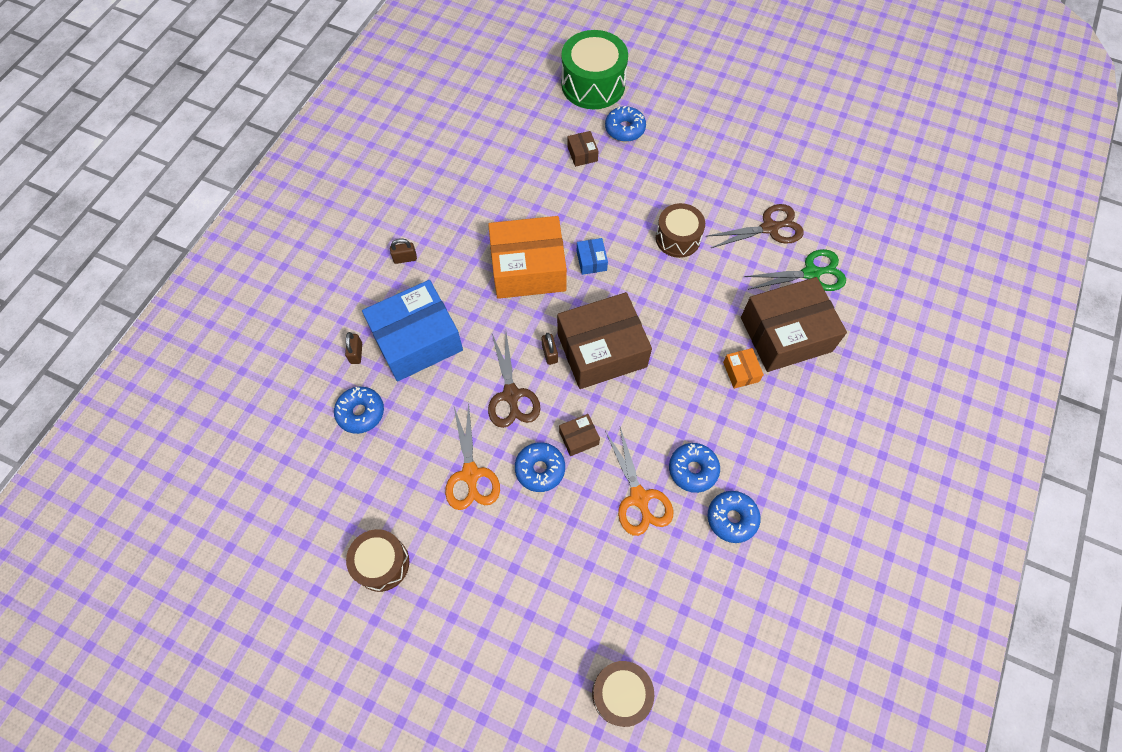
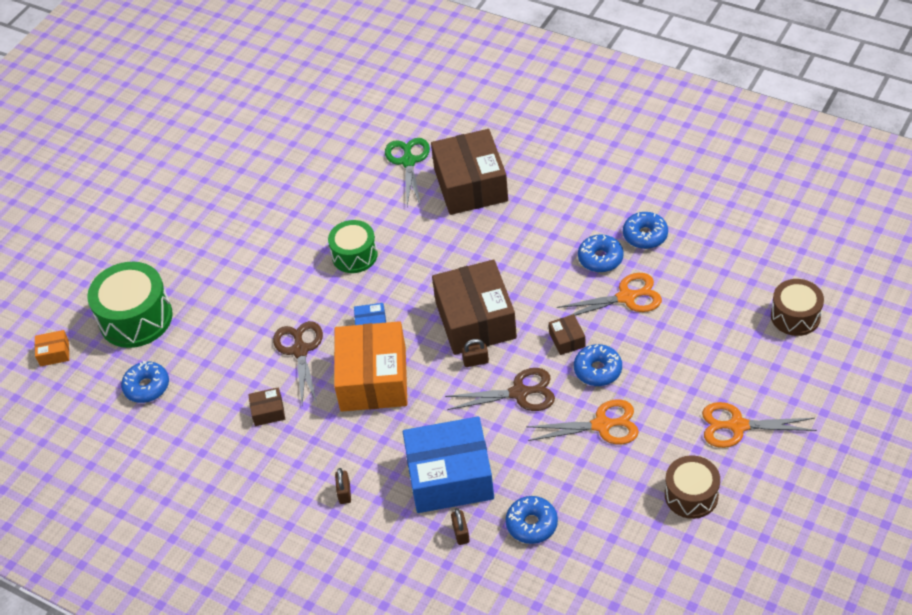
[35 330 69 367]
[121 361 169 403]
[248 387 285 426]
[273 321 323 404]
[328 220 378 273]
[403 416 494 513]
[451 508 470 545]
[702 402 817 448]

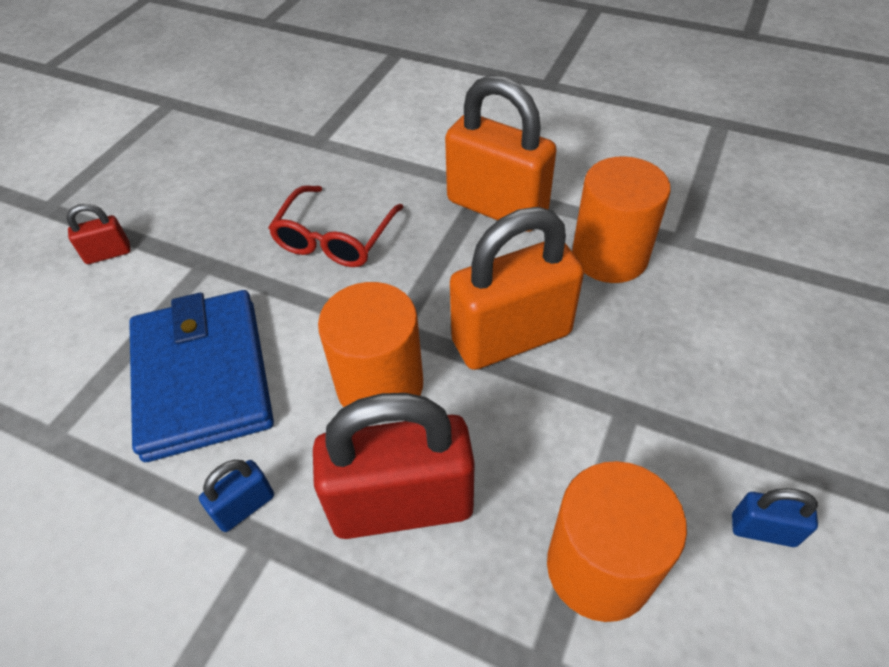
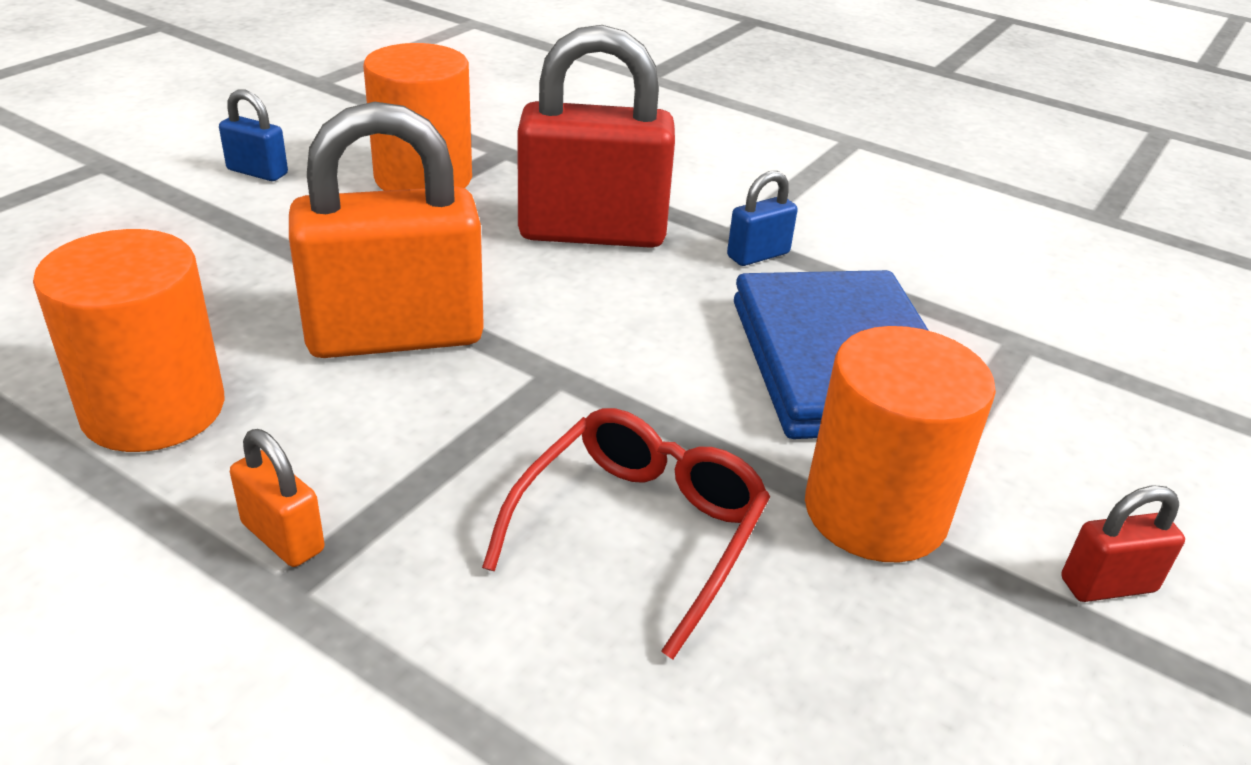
[230 429 325 567]
[805 326 996 562]

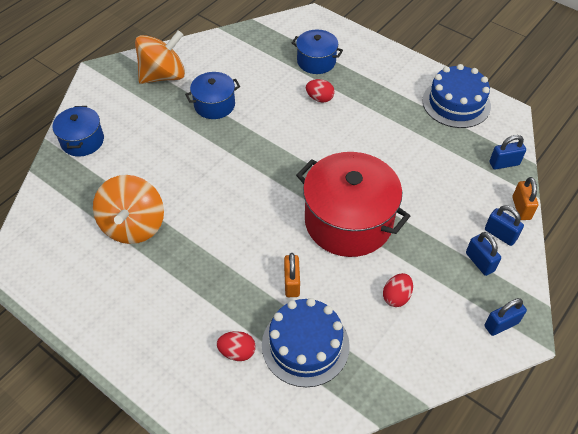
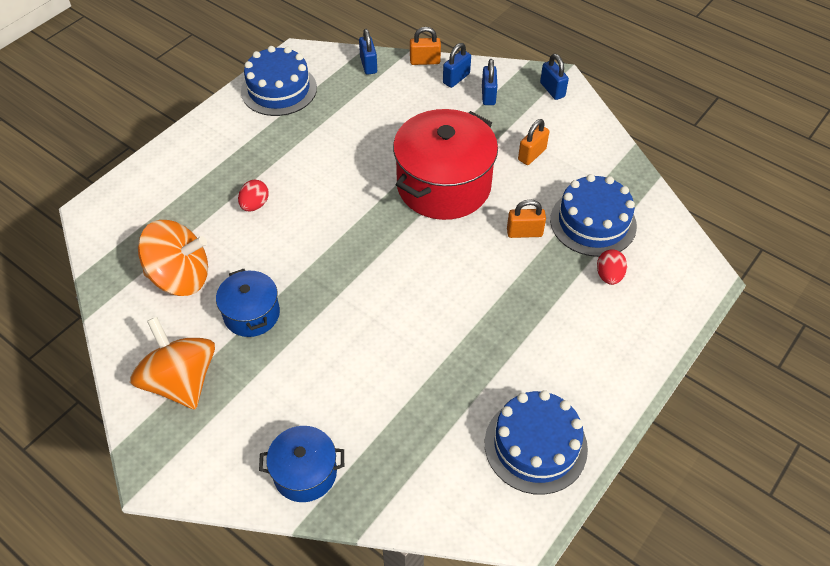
[138 220 208 296]
[482 59 498 105]
[485 390 588 495]
[518 119 549 165]
[292 30 343 74] (first image)

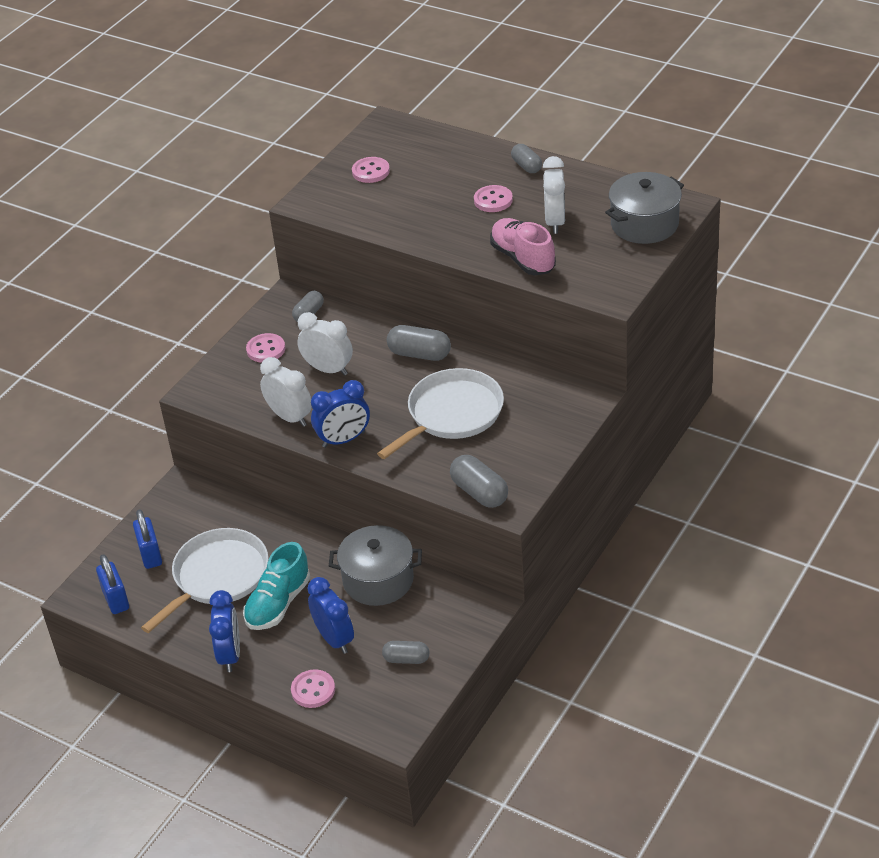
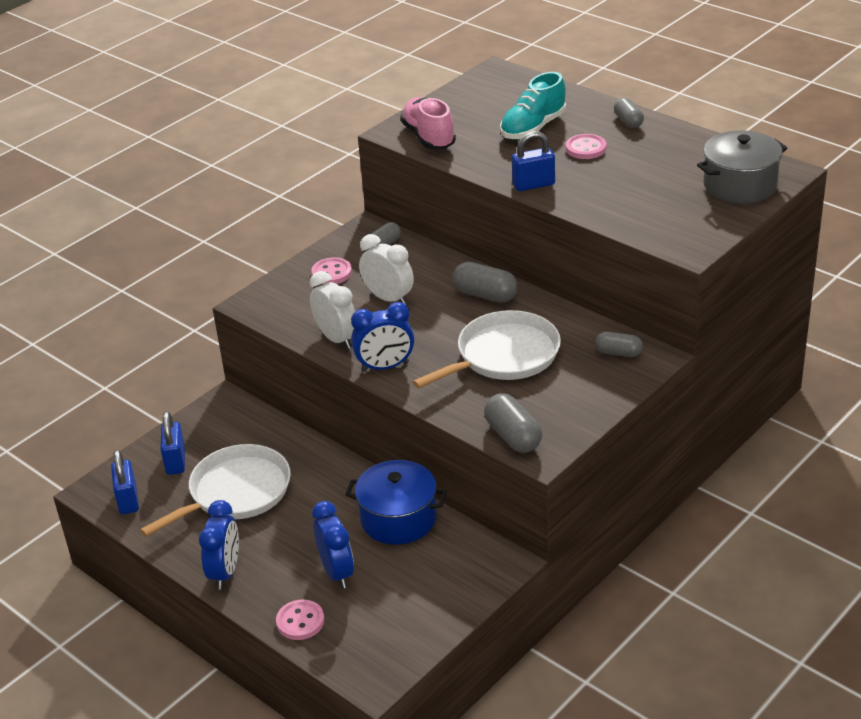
[345 460 447 545]
[400 97 456 149]
[500 72 566 140]
[512 131 555 191]
[595 331 643 357]
[352 157 390 183] (first image)
[543 156 565 234] (first image)

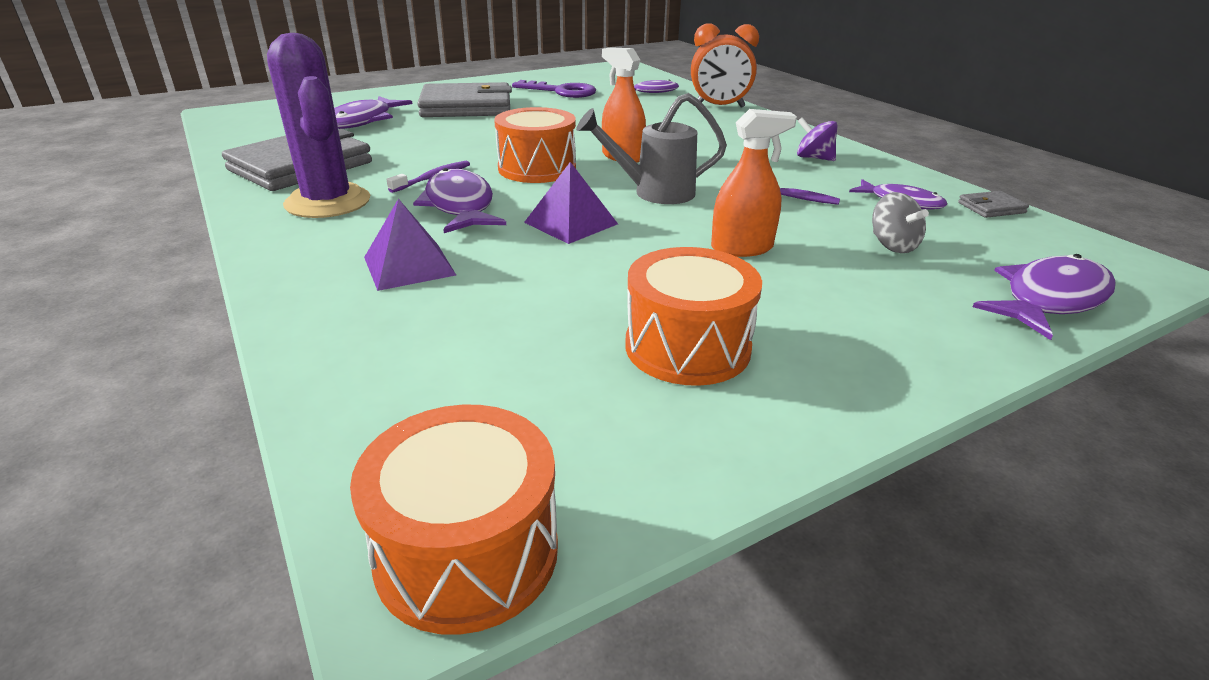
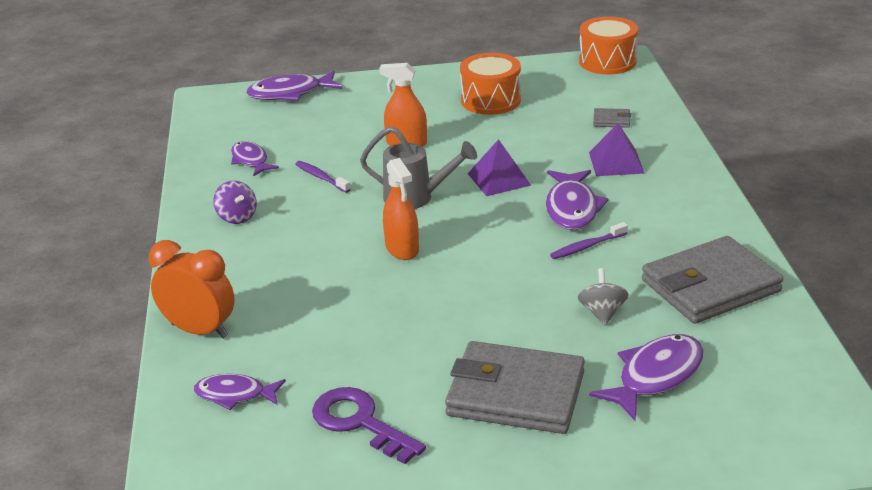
[578 268 629 325]
[593 108 631 128]
[267 33 370 218] (first image)
[494 107 576 183] (first image)

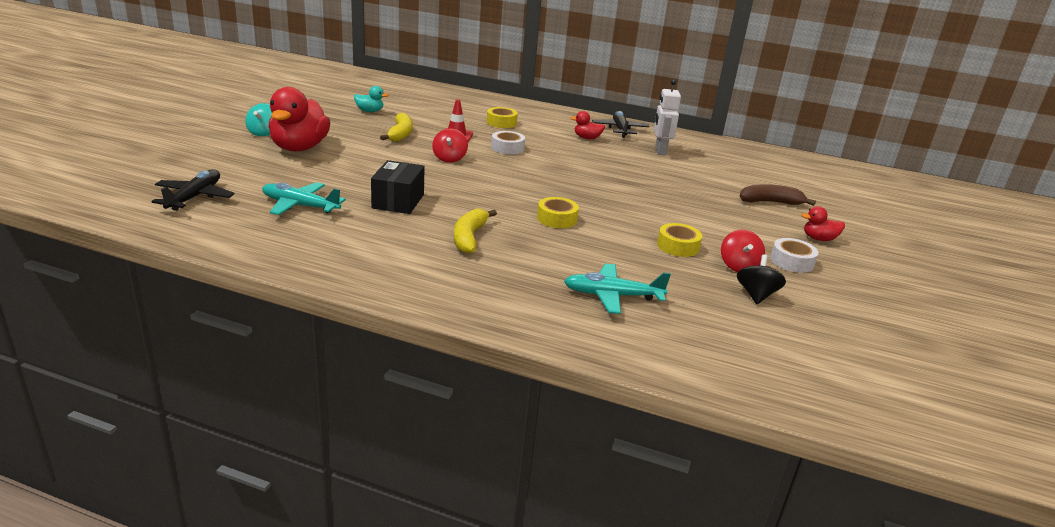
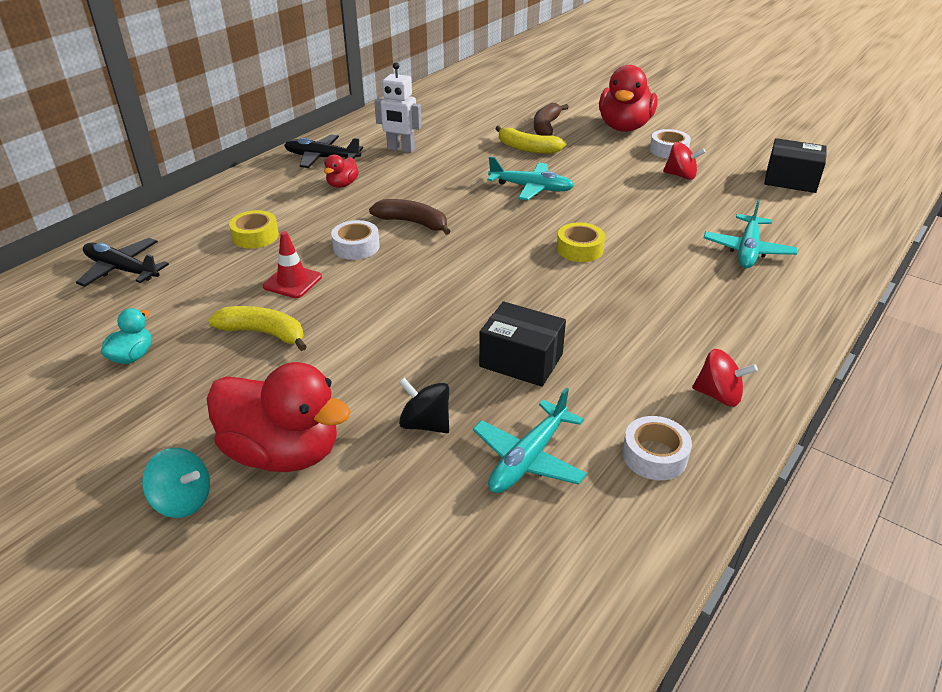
[76 238 169 287]
[369 199 451 235]
[399 378 449 433]
[487 156 574 200]
[495 126 566 154]
[599 65 658 132]
[622 416 692 480]
[692 349 758 407]
[764 138 827 193]
[657 223 702 257] (first image)

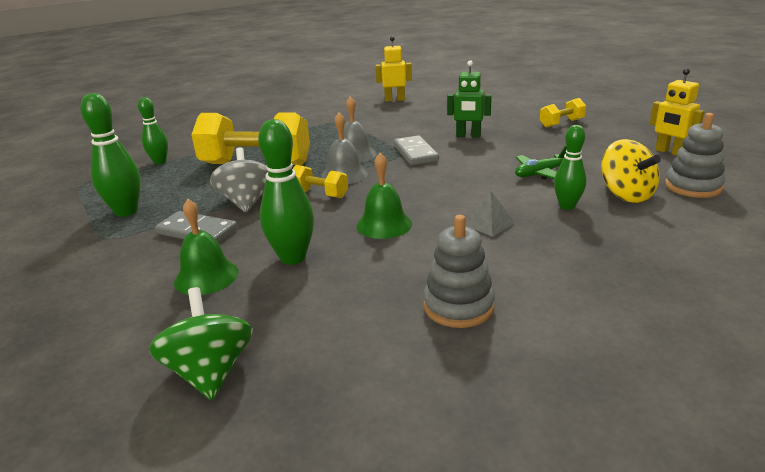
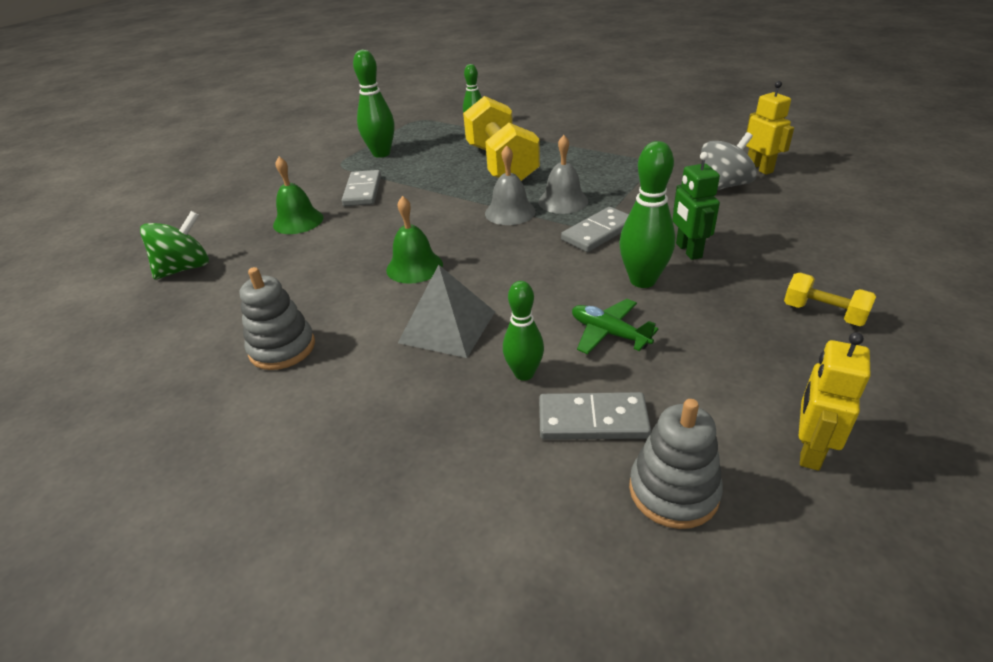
[398 265 495 358]
[539 392 651 440]
[620 141 675 288]
[701 132 757 190]
[293 165 348 198] (first image)

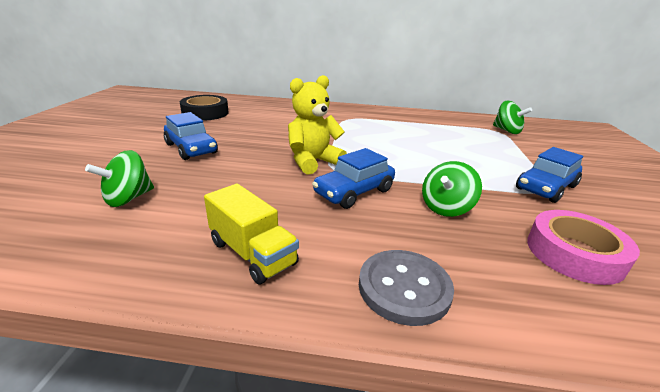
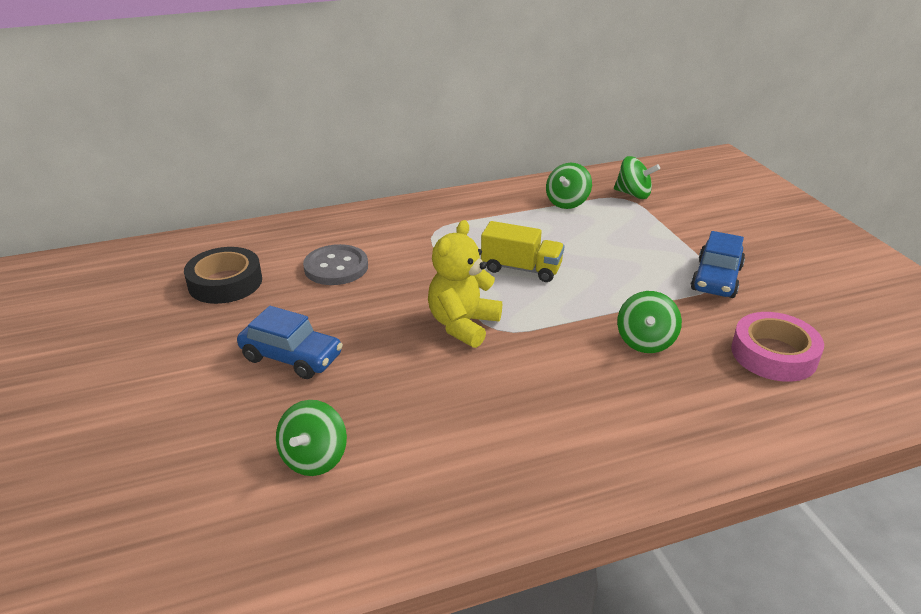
[303 244 368 285]
[481 221 564 282]
[546 163 592 209]
[312 148 395 209] (first image)

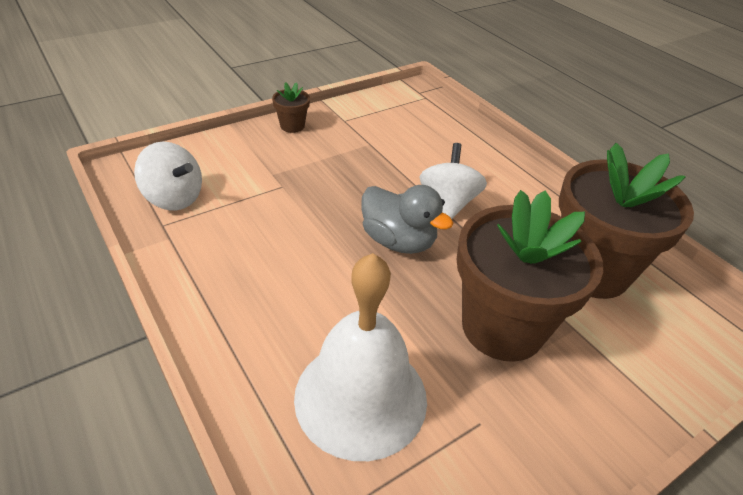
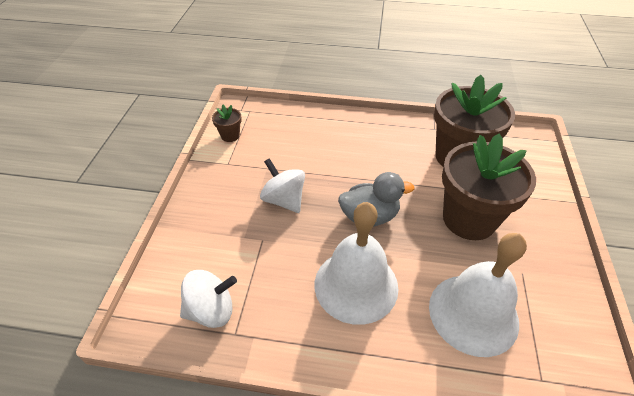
[212 105 242 142]
[260 158 305 213]
[315 202 399 325]

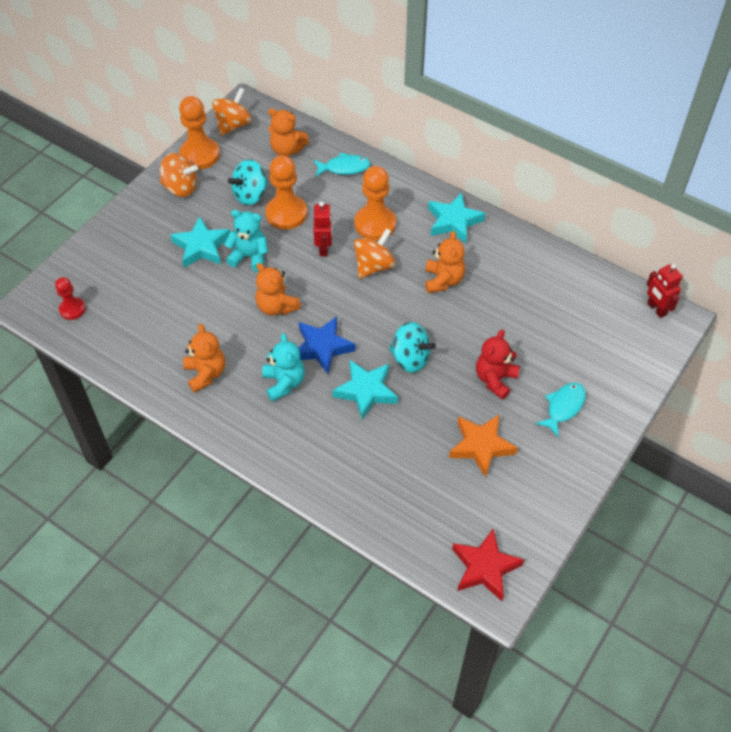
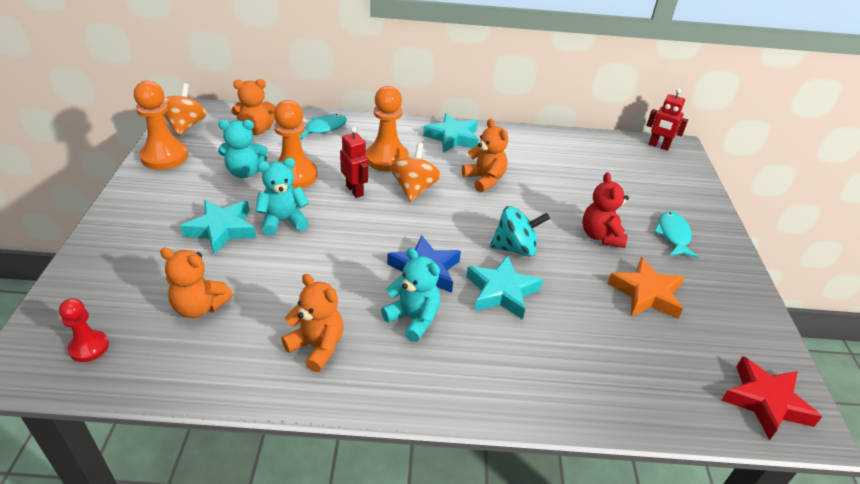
[160 248 233 318]
[218 120 268 178]
[160 153 198 197] (first image)

